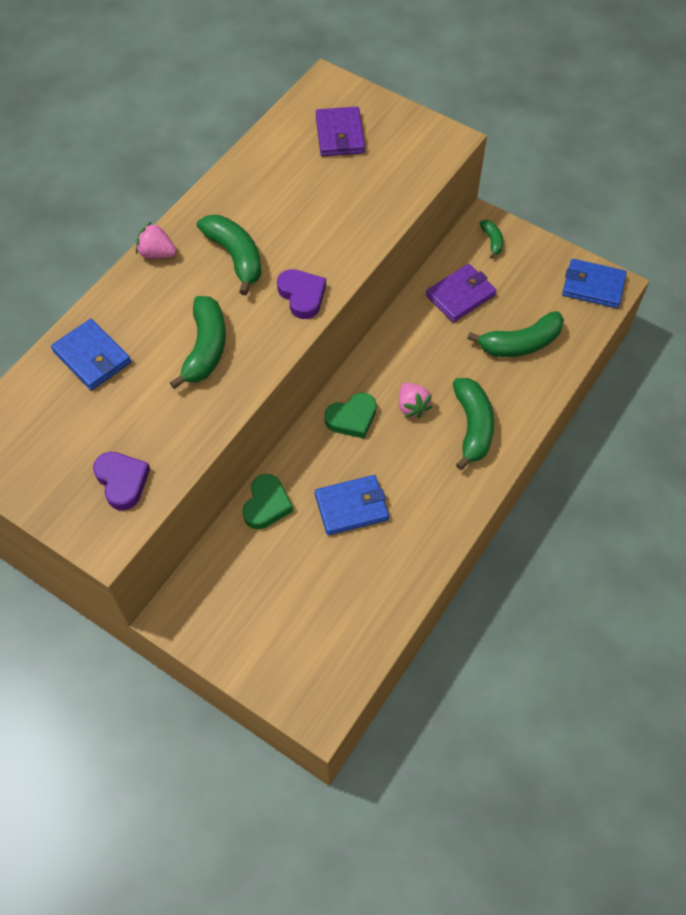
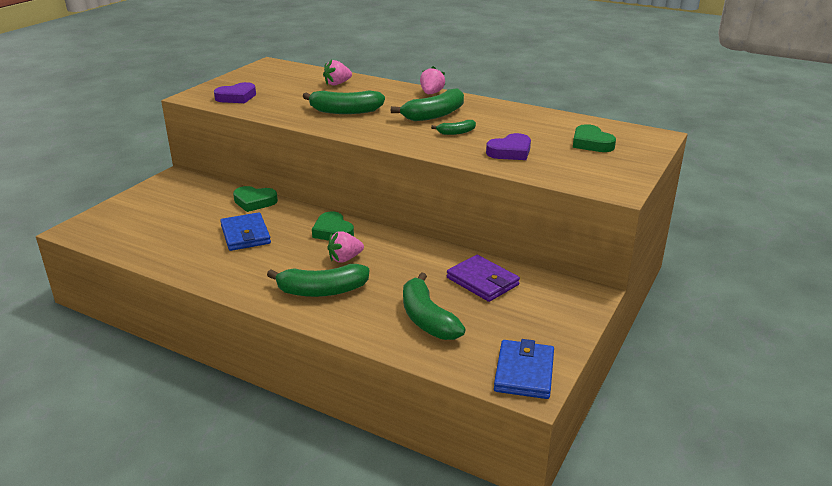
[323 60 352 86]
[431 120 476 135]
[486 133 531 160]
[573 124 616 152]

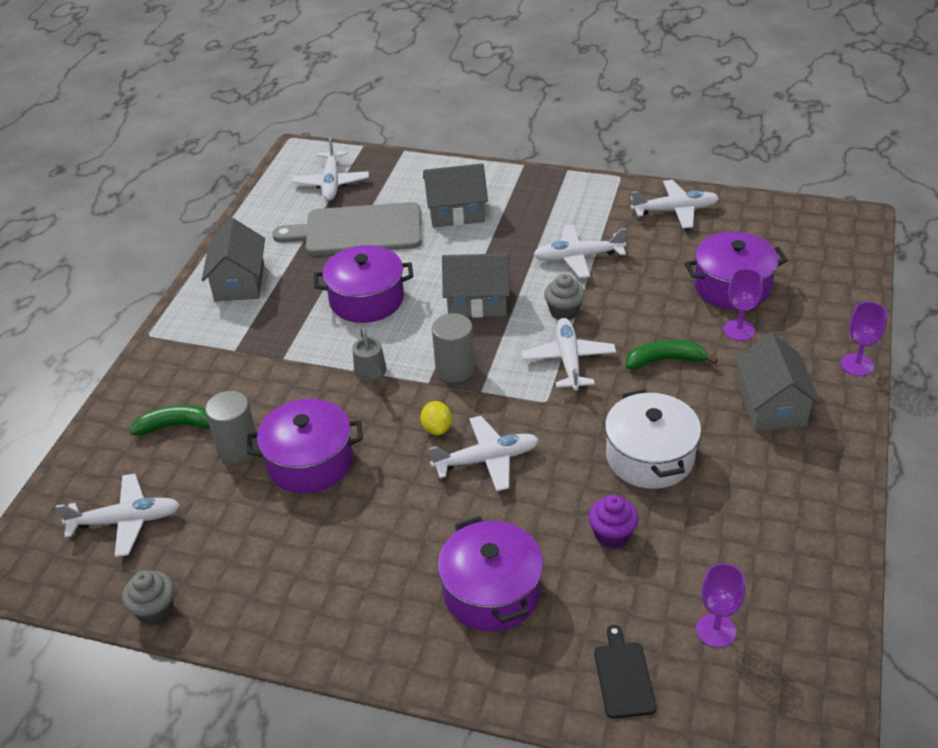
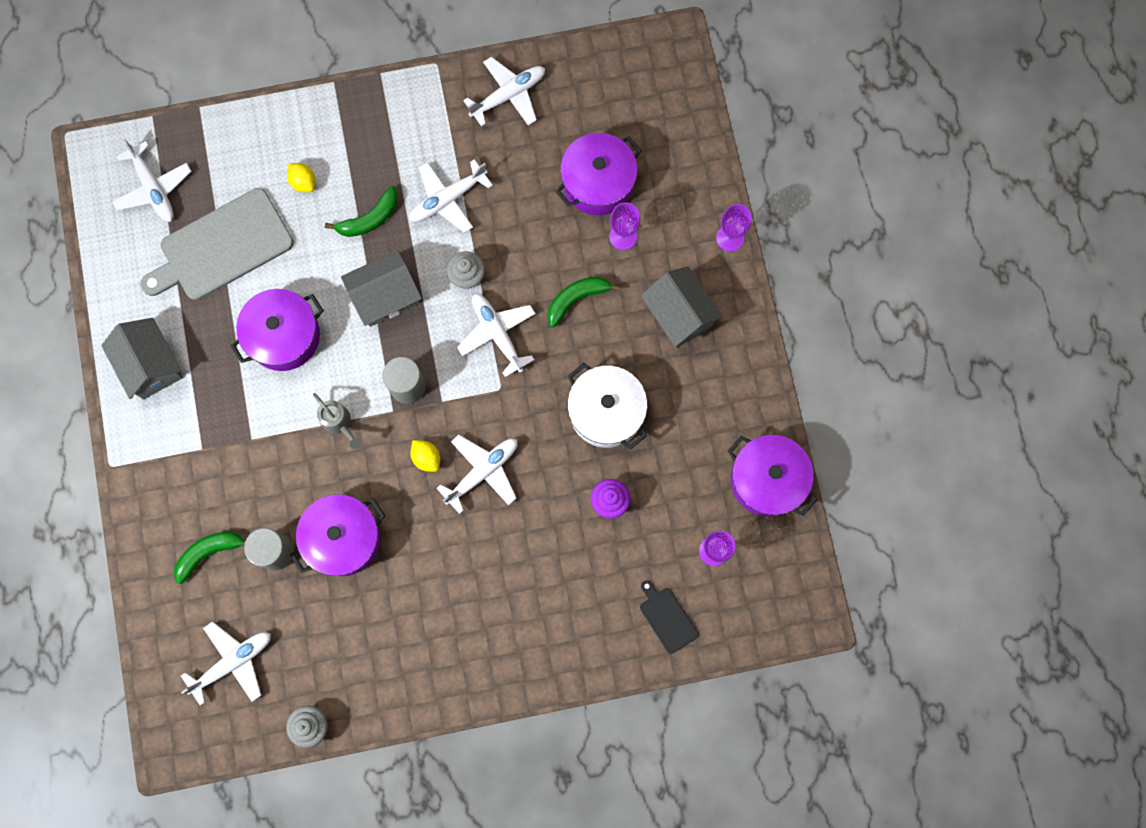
[287 163 316 192]
[325 186 398 237]
[728 435 817 517]

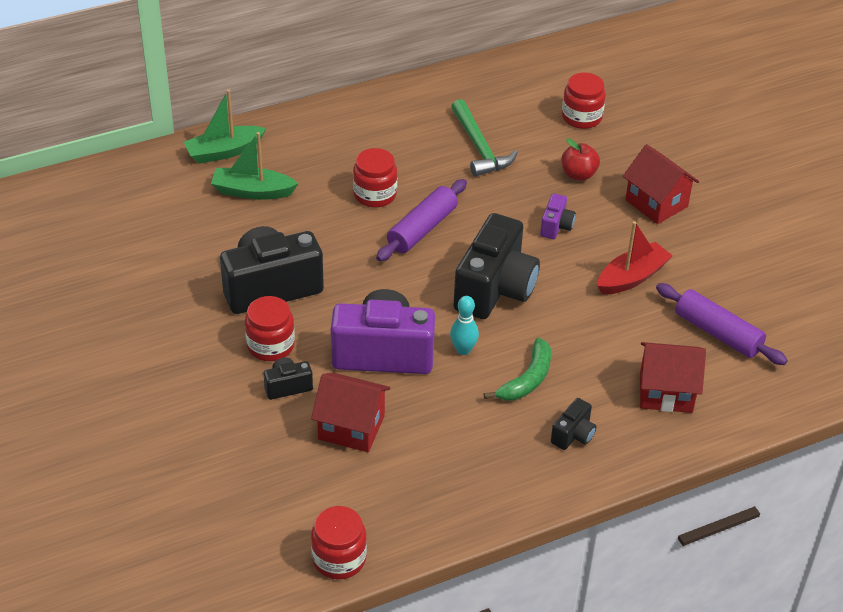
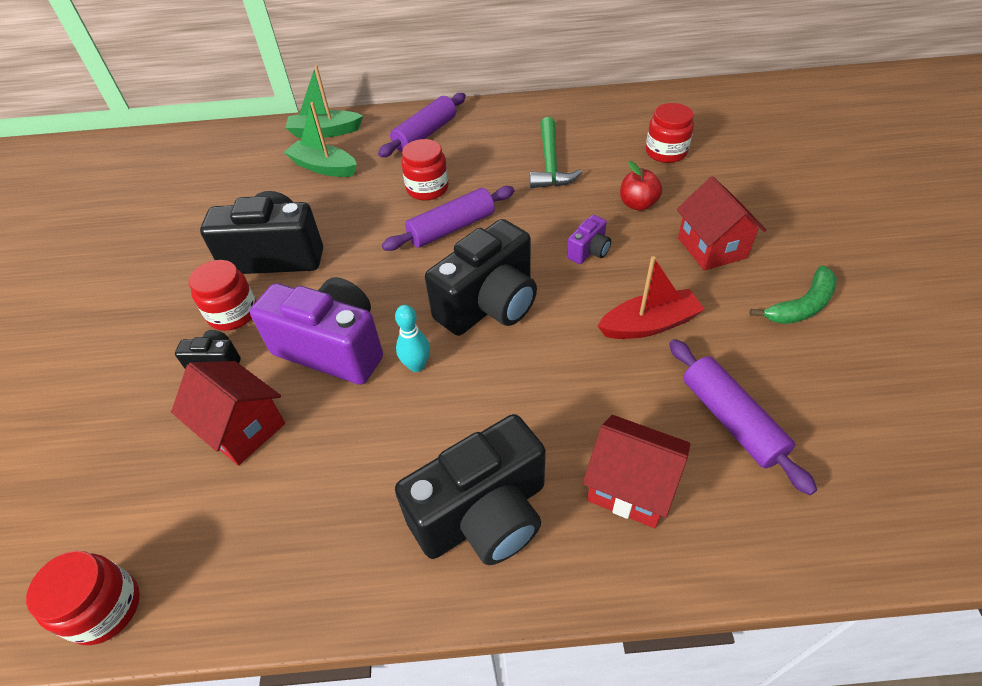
[378 93 466 157]
[395 414 546 565]
[749 266 837 324]

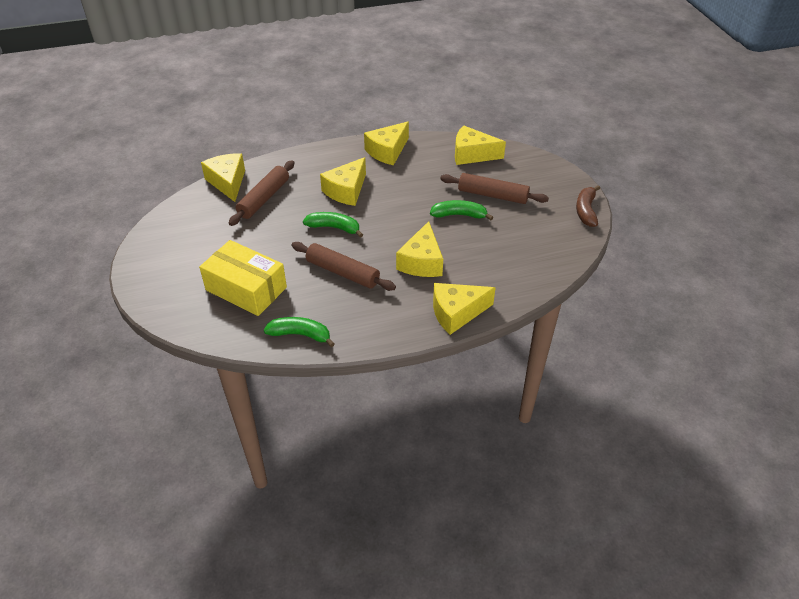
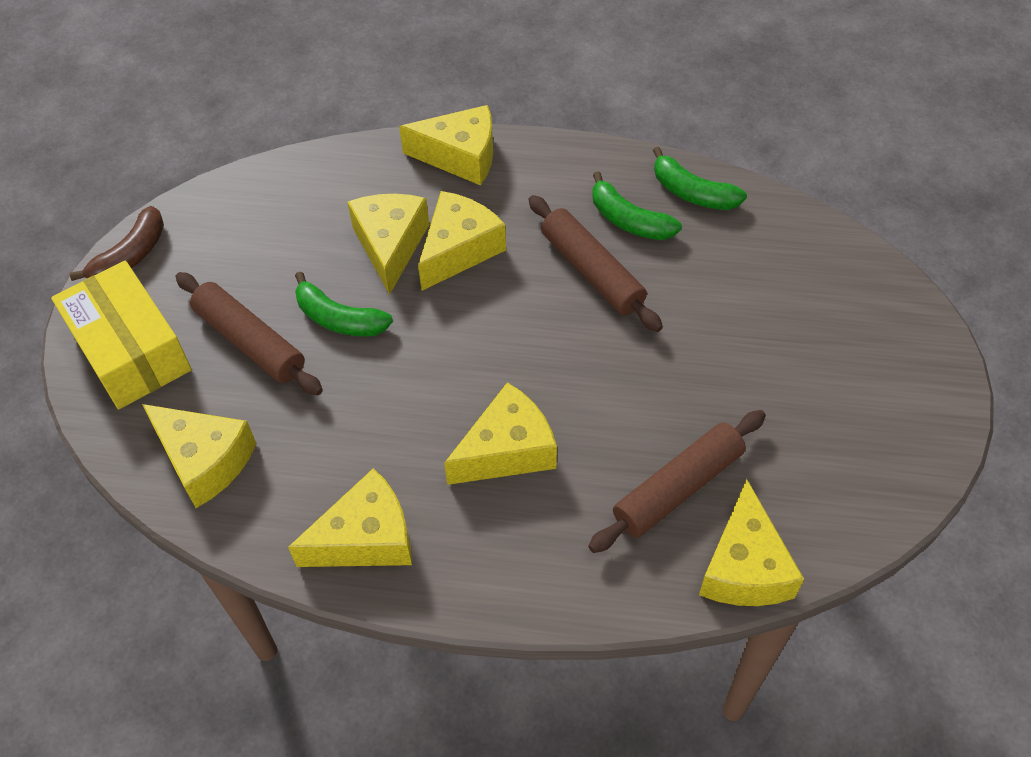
[51 261 192 409]
[347 194 429 295]
[592 172 682 240]

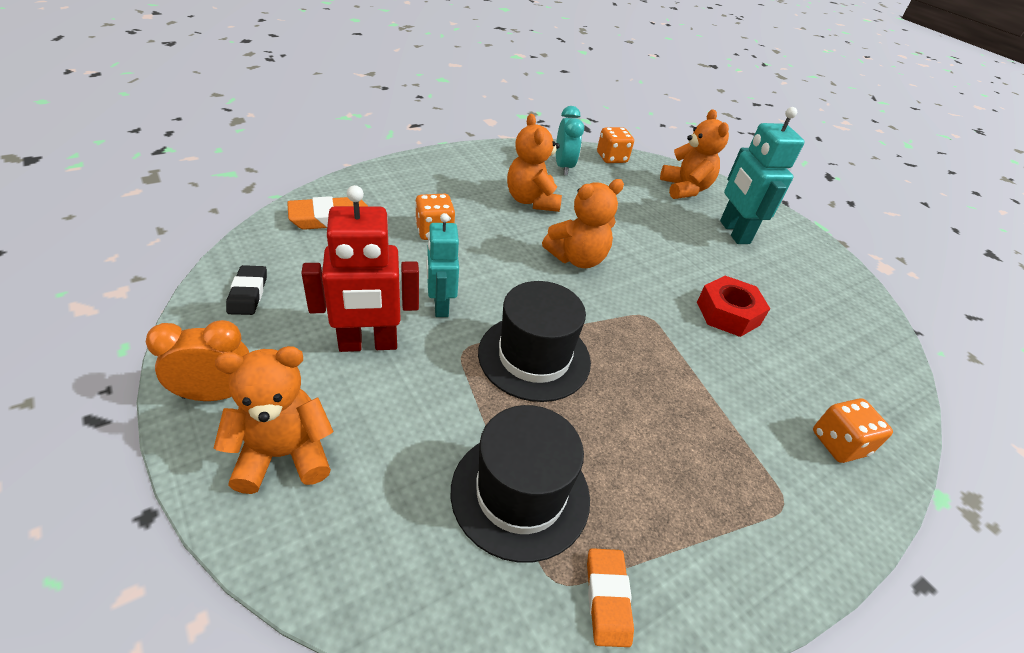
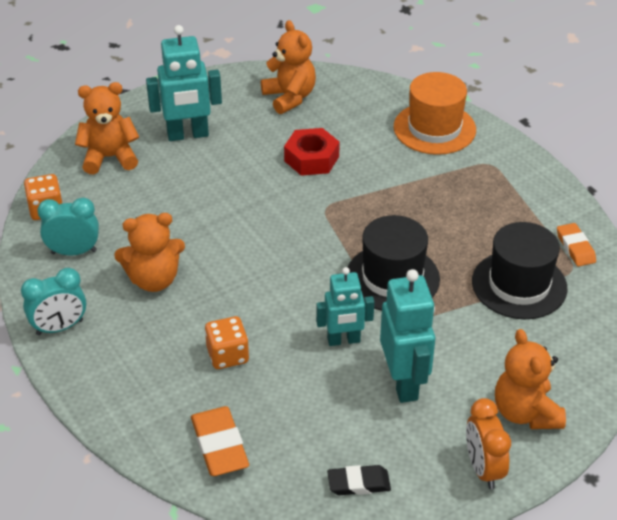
[21 268 86 335]
[261 20 316 114]
[380 269 435 403]
[394 72 476 155]
[557 223 596 267]

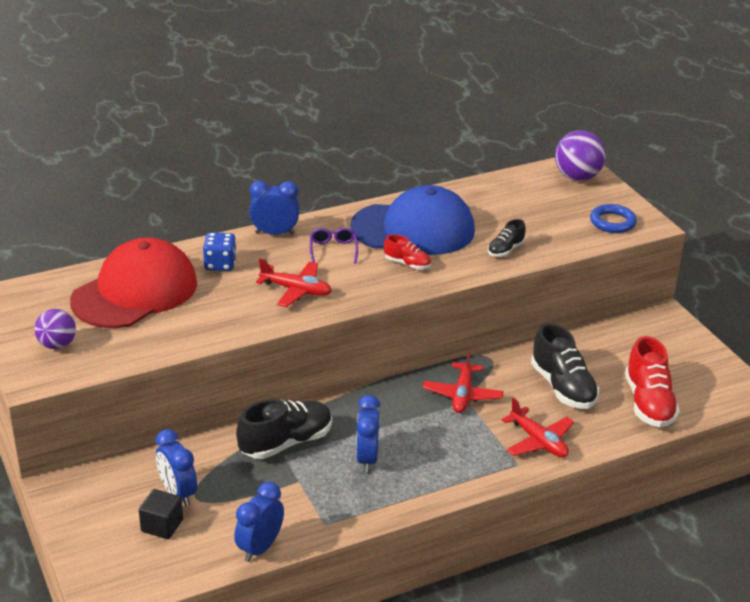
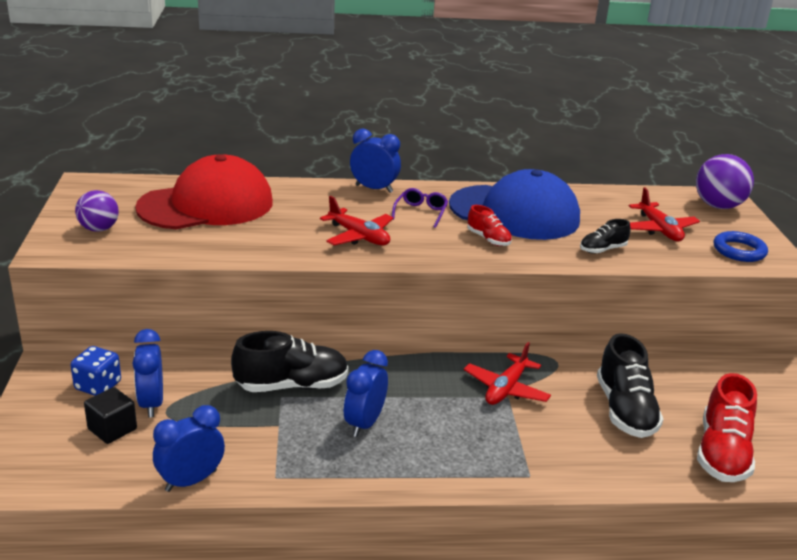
[70 346 121 396]
[629 187 700 241]

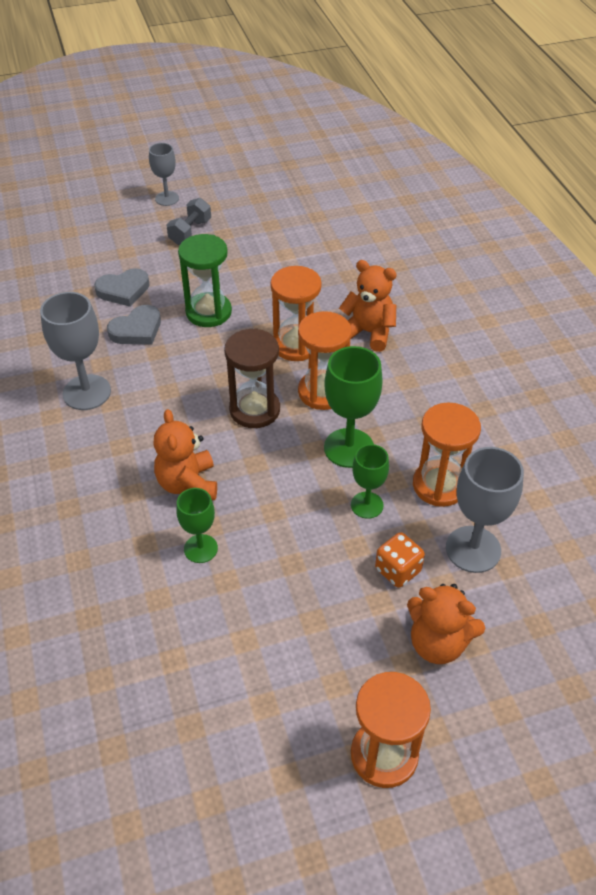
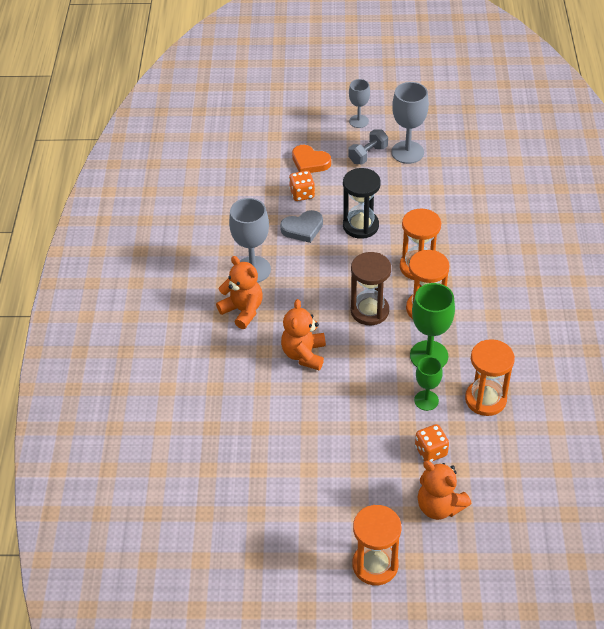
[216 256 263 329]
[289 171 315 201]
[292 145 331 173]
[343 168 381 239]
[391 82 429 164]
[176 488 218 563] (first image)

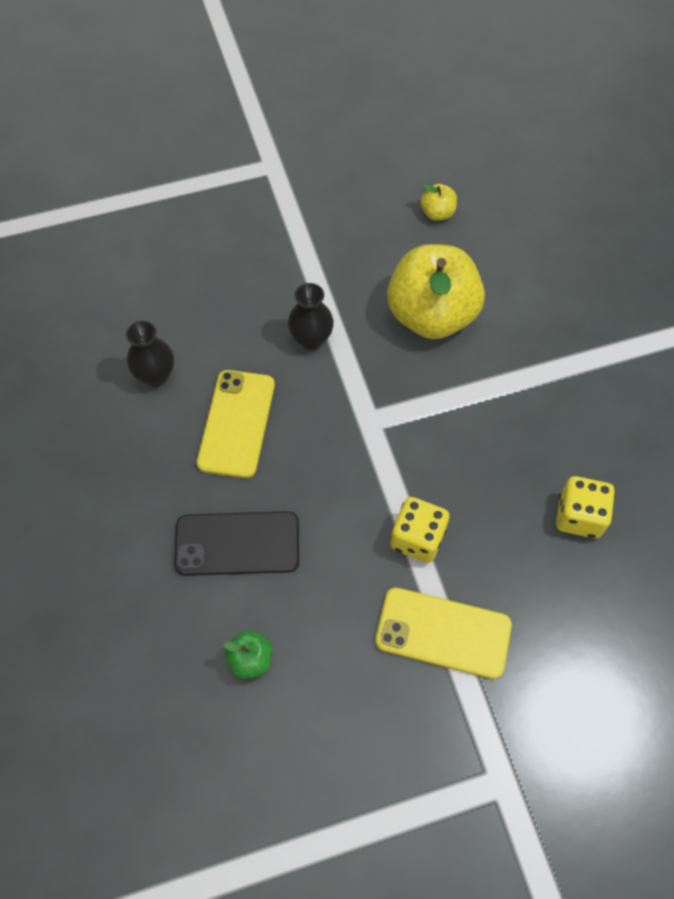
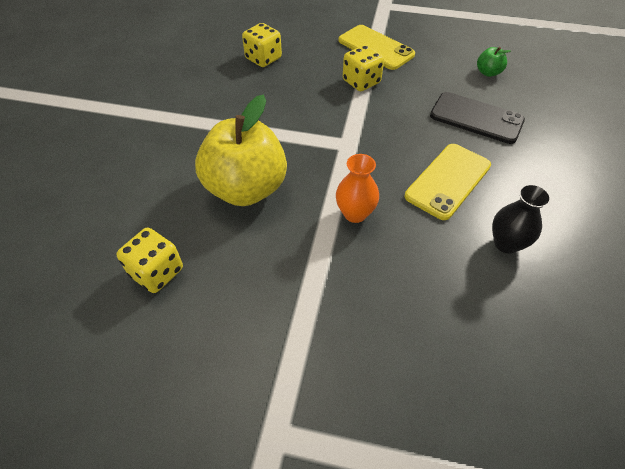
[116 228 183 293]
[336 154 379 223]

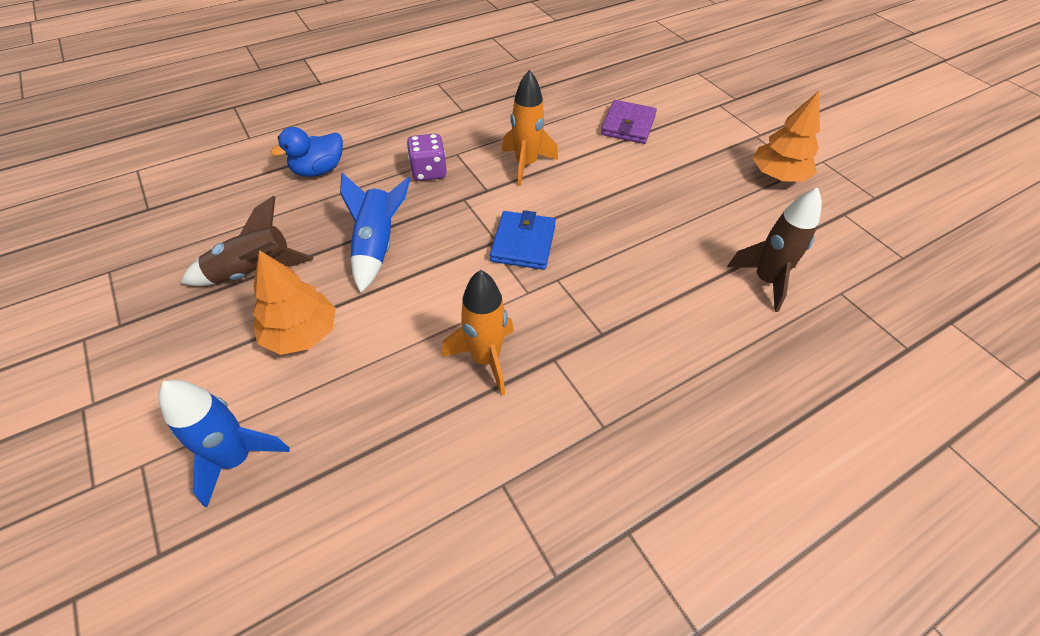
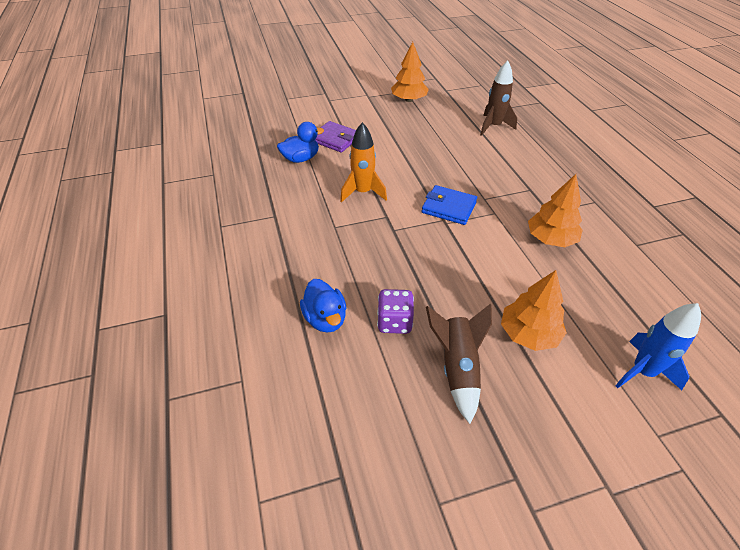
[277 122 324 163]
[377 289 414 334]
[528 174 583 247]
[340 173 411 293] (first image)

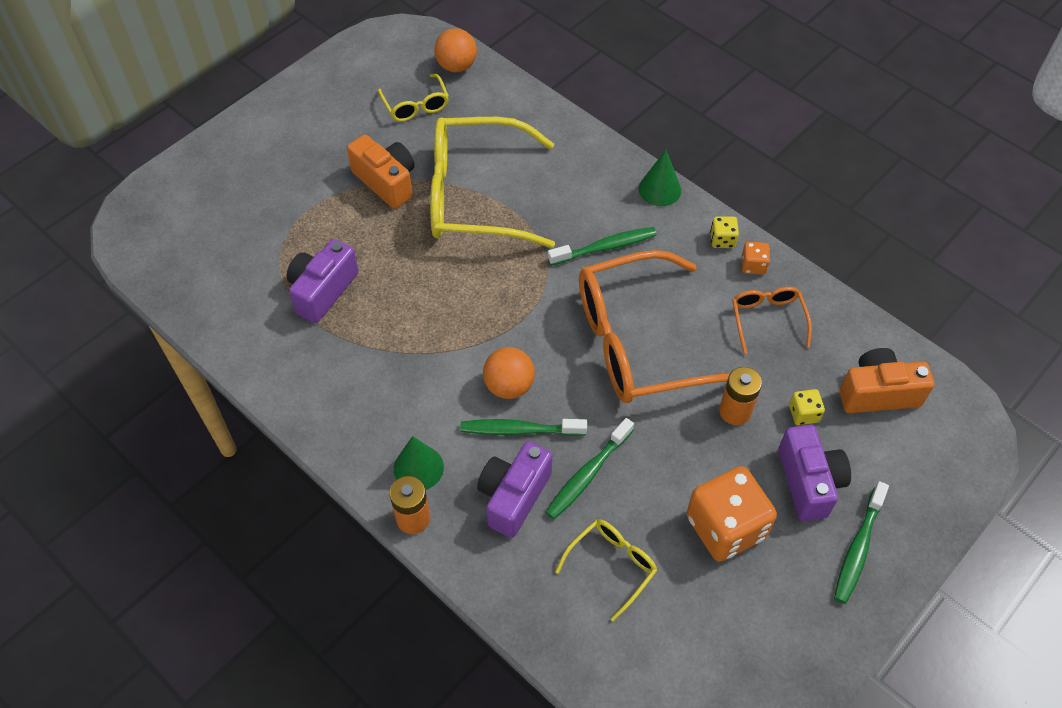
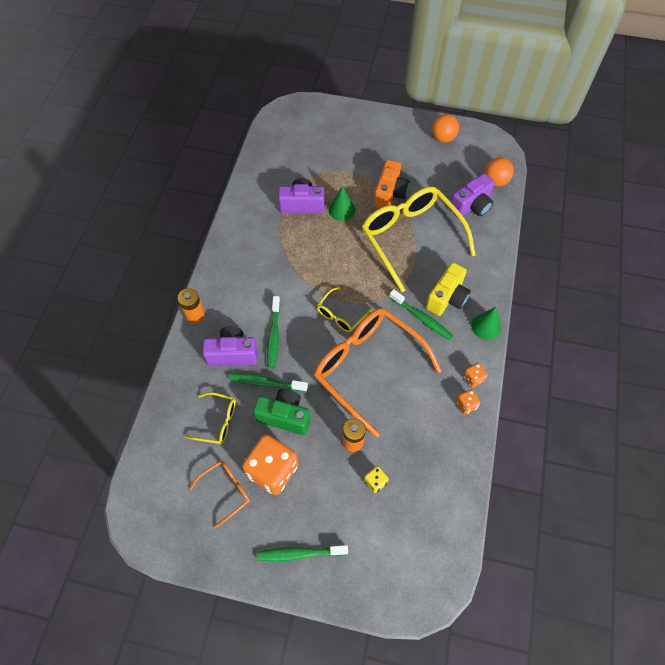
[190 461 250 528]
[253 389 310 435]
[267 296 280 369]
[317 287 372 332]
[329 186 355 221]
[426 262 471 316]
[432 114 459 142]
[449 173 495 217]
[463 363 488 388]
[839 348 934 413] (first image)

